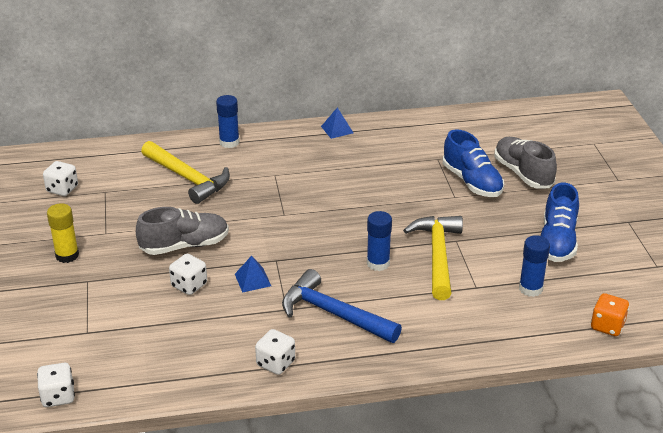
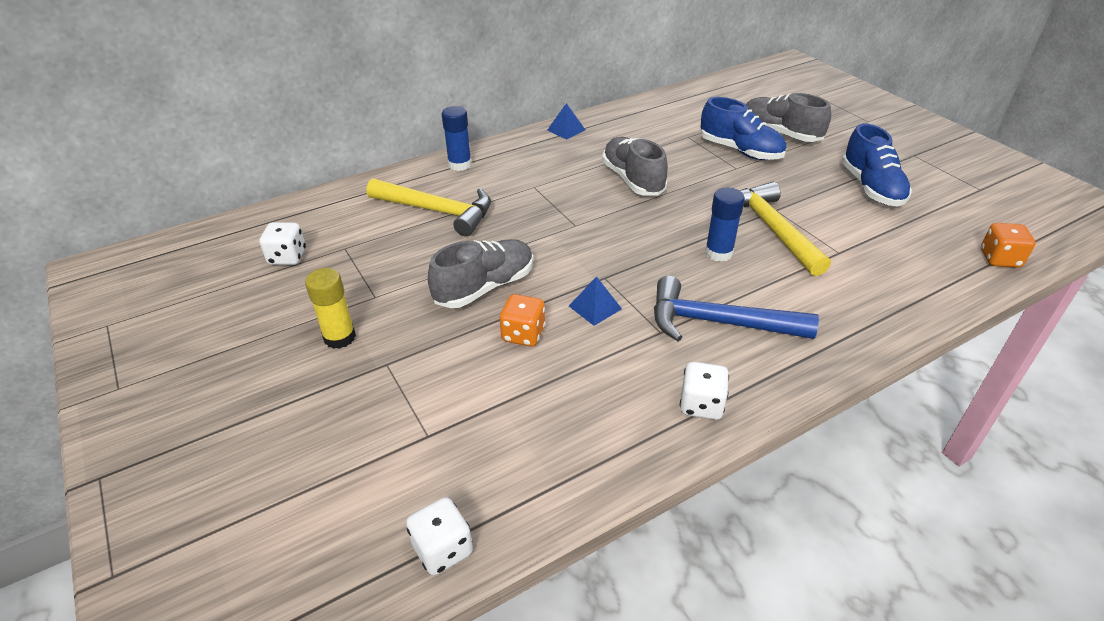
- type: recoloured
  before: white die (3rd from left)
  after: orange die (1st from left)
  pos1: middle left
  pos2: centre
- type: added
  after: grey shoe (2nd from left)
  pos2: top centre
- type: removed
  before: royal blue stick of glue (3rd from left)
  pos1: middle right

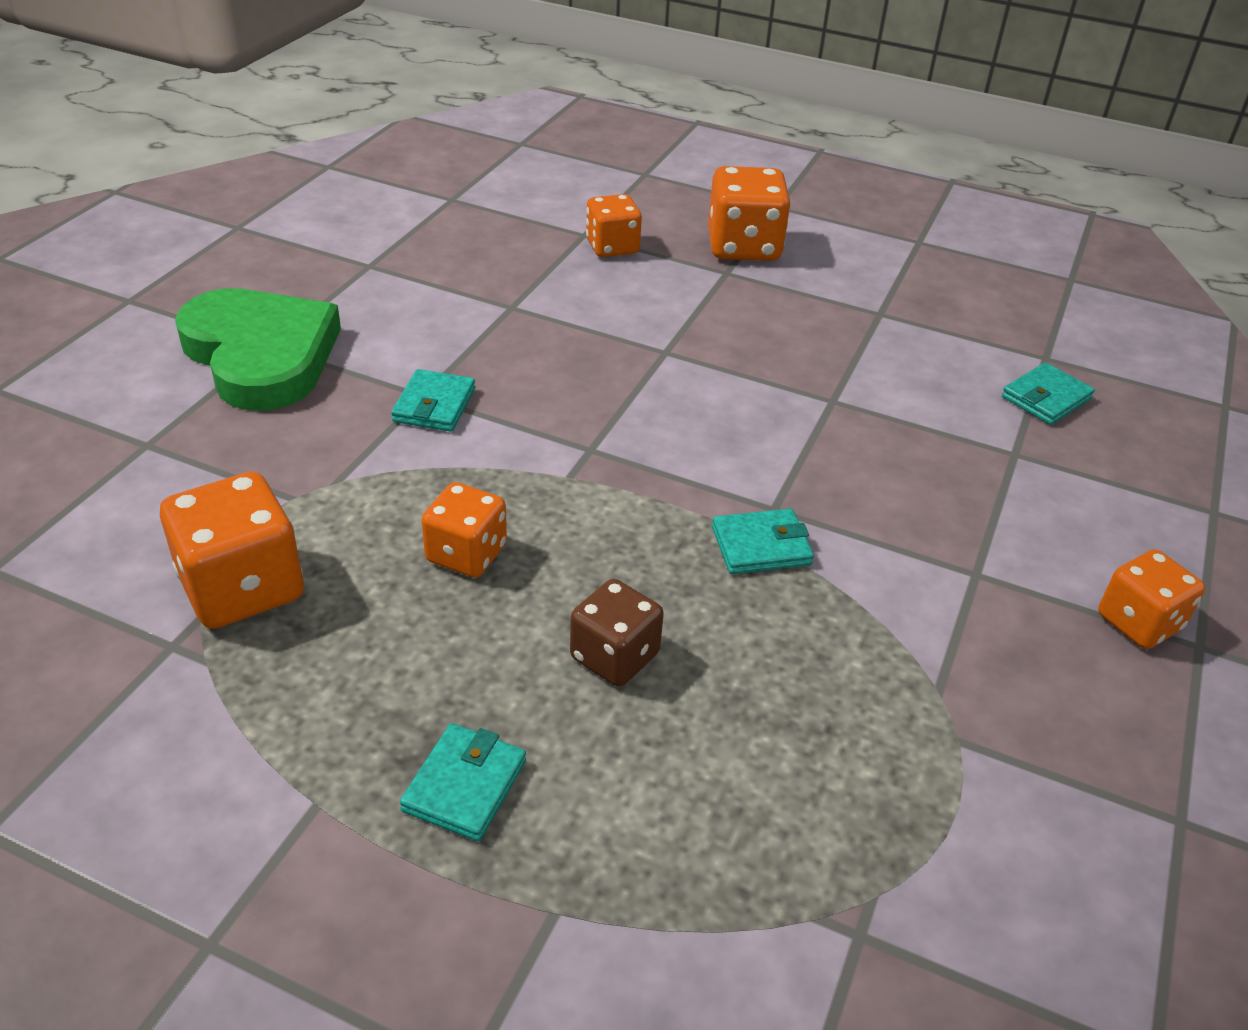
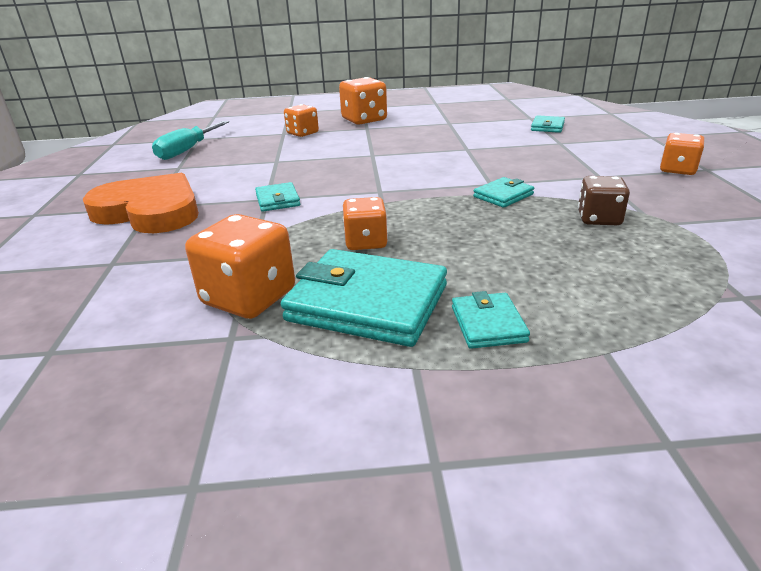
- type: recoloured
  before: leaf-green love heart
  after: orange love heart
  pos1: middle left
  pos2: middle left
- type: added
  after: teal flat screwdriver
  pos2: top left
- type: added
  after: teal billfold (2nd from left)
  pos2: centre
- type: moved
  before: russet die
  pos1: centre
  pos2: middle right

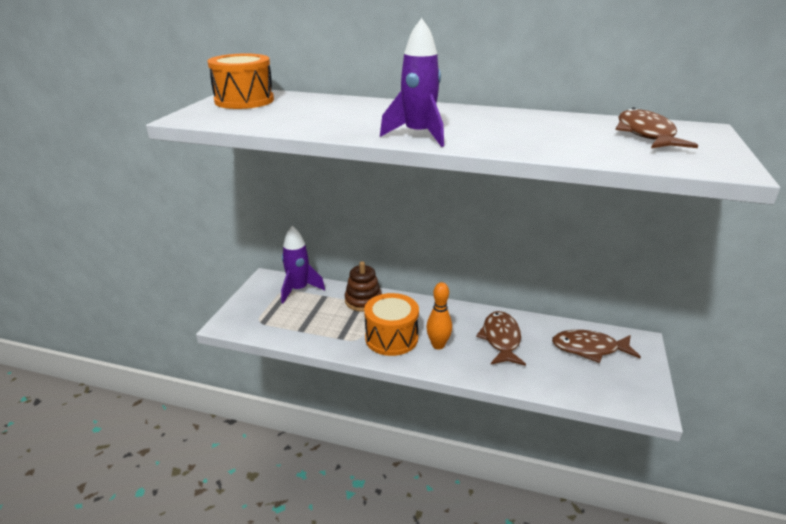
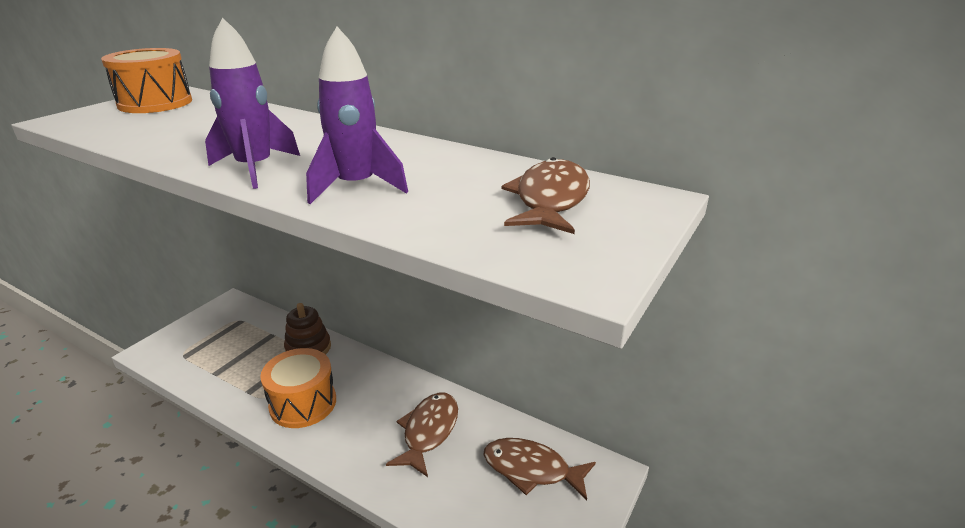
- type: moved
  before: purple toy rocket (1st from left in the first image)
  after: purple toy rocket (2nd from left)
  pos1: centre
  pos2: top centre
- type: removed
  before: orange skittle
  pos1: centre

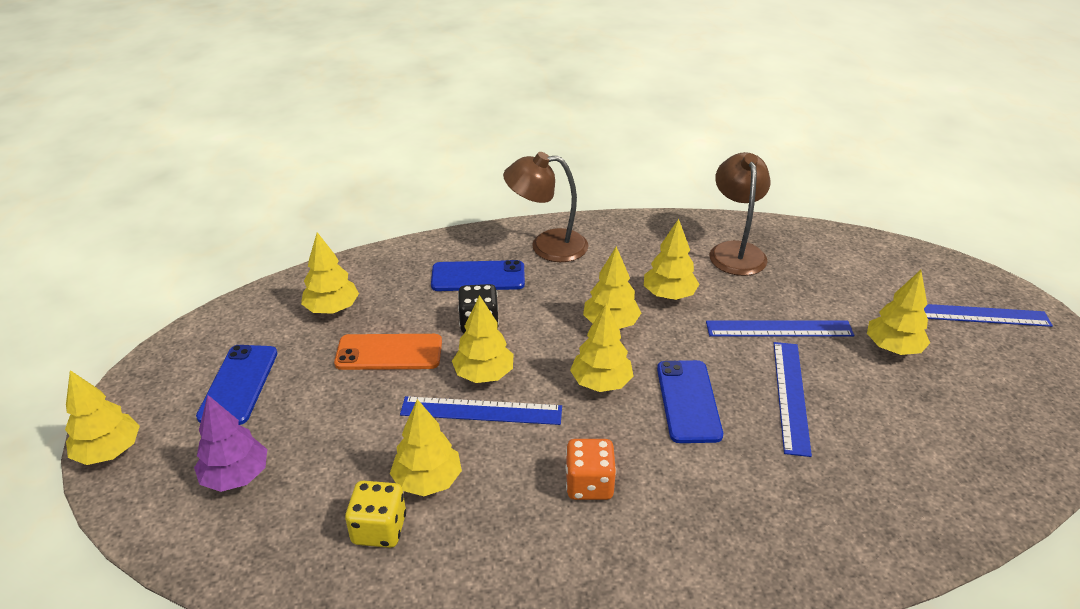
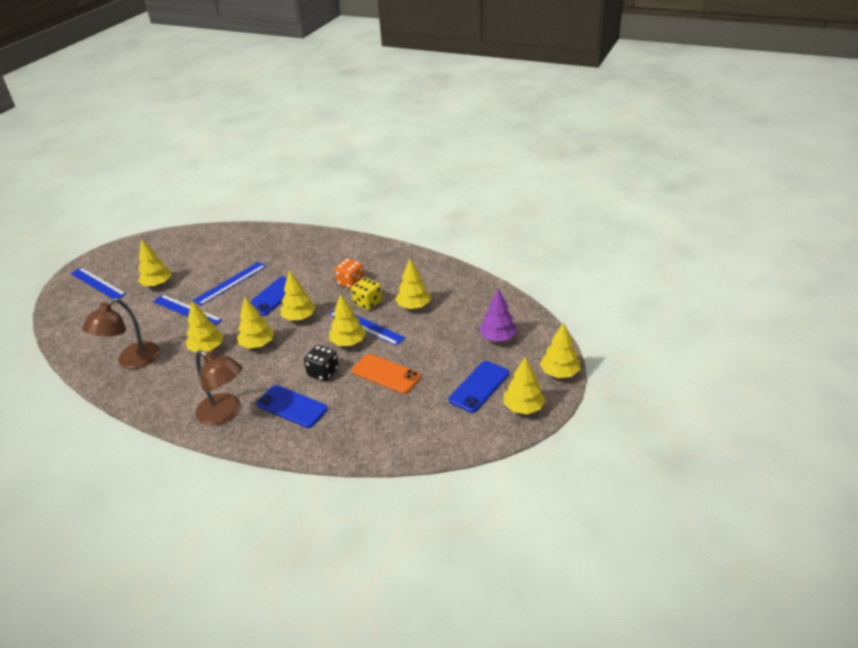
- type: moved
  before: yellow die
  pos1: bottom centre
  pos2: centre
- type: moved
  before: yellow toy tree (2nd from left in the first image)
  after: yellow toy tree (7th from left)
  pos1: middle left
  pos2: centre

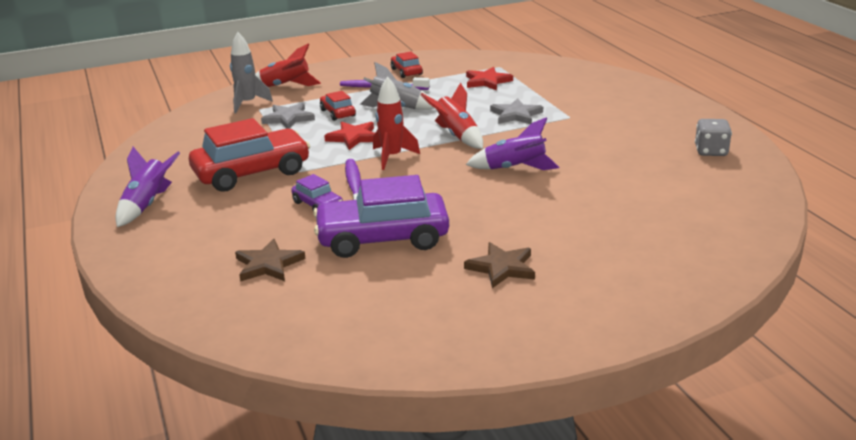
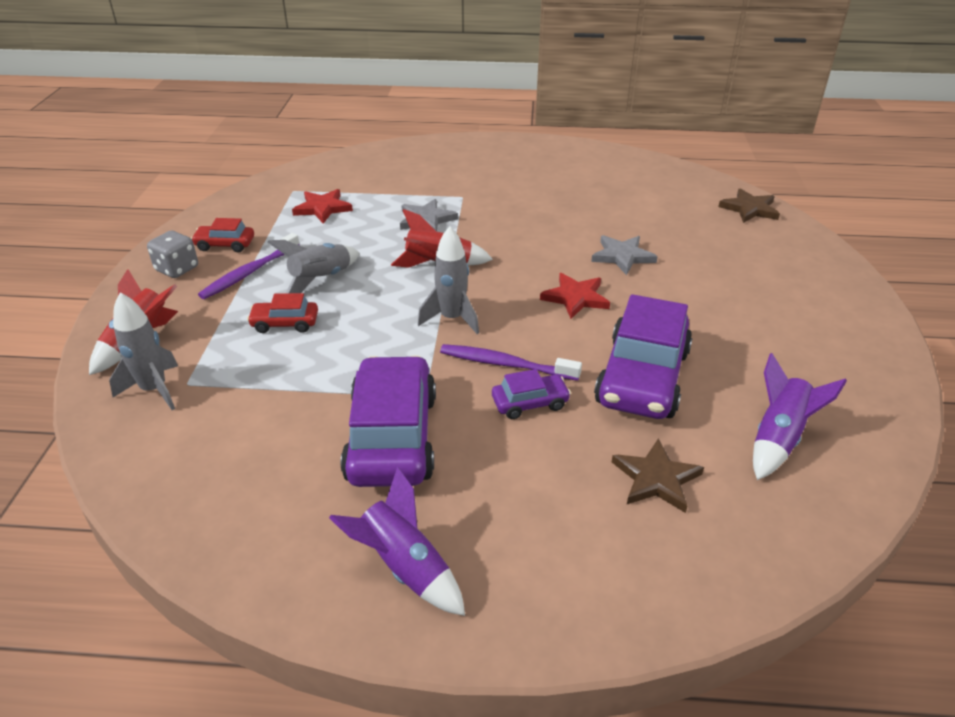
- type: moved
  before: grey die
  pos1: top right
  pos2: middle left
- type: recoloured
  before: scarlet car (1st from left)
  after: purple car (1st from left)
  pos1: middle left
  pos2: centre
- type: recoloured
  before: scarlet toy rocket (2nd from left)
  after: grey toy rocket (3rd from left)
  pos1: top centre
  pos2: centre
- type: moved
  before: scarlet star (1st from left in the first image)
  after: scarlet star (2nd from left)
  pos1: top centre
  pos2: centre
- type: moved
  before: grey star (1st from left in the first image)
  after: grey star (2nd from left)
  pos1: top centre
  pos2: centre
- type: moved
  before: russet star (2nd from left)
  pos1: centre
  pos2: top right
- type: moved
  before: purple toy rocket (2nd from left)
  pos1: top centre
  pos2: middle right

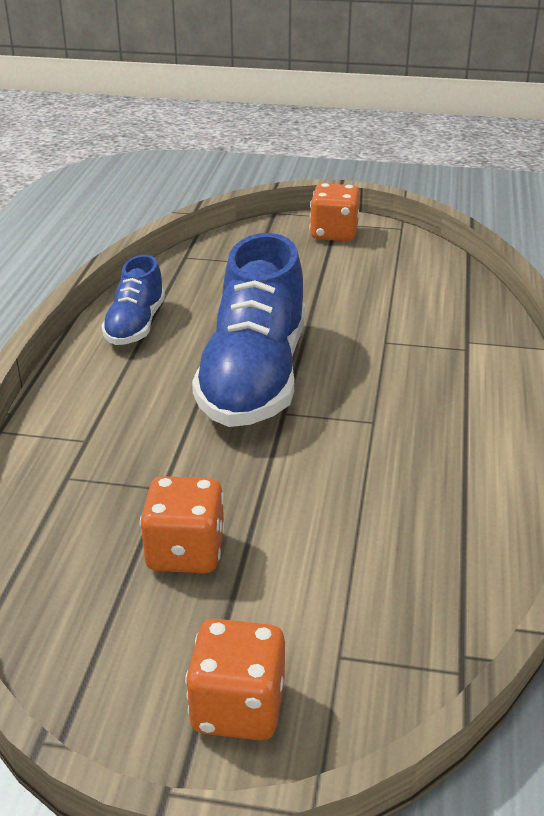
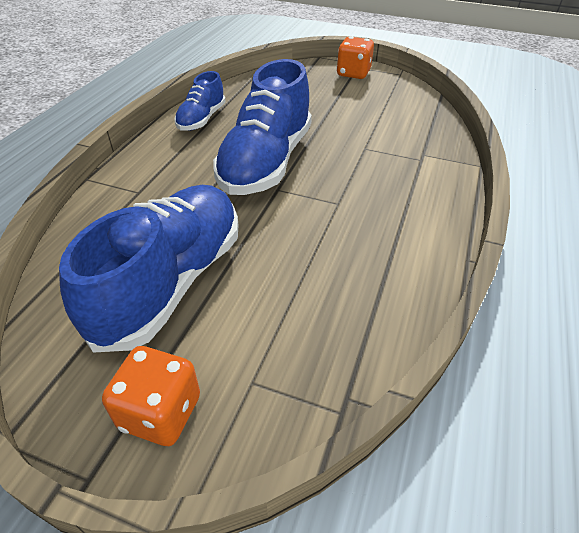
- type: replaced
  before: orange die (1st from left)
  after: royal blue shoe (1st from left)
  pos1: centre
  pos2: middle left

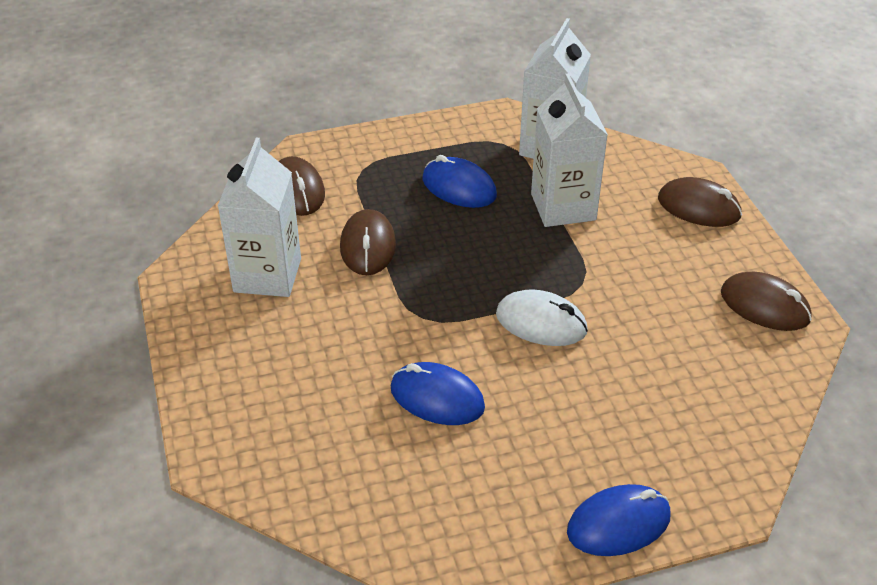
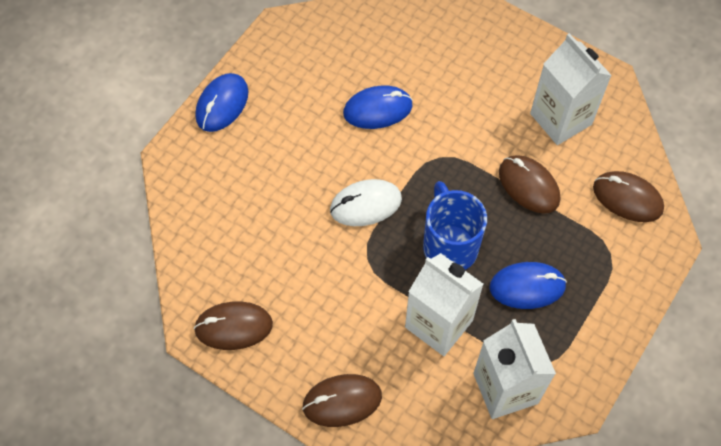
- type: added
  after: royal blue tea mug
  pos2: centre

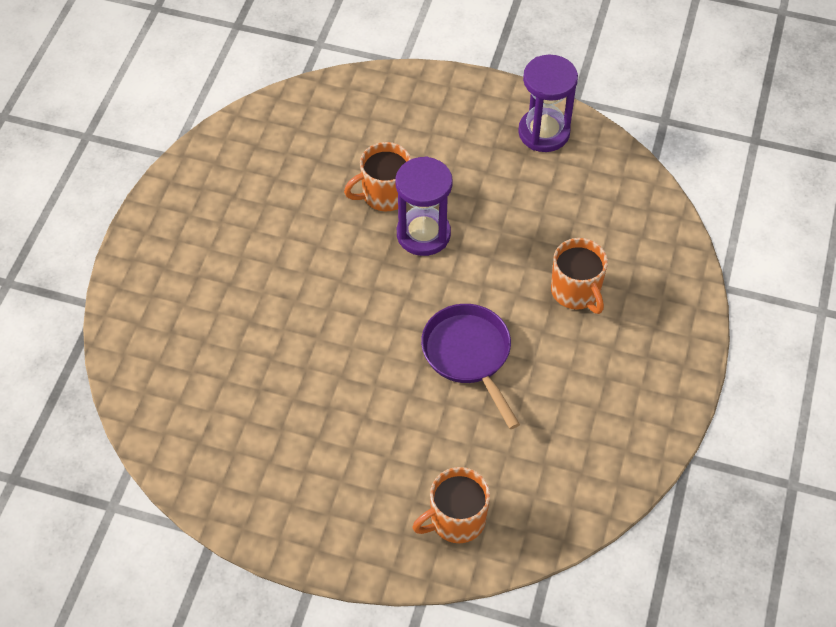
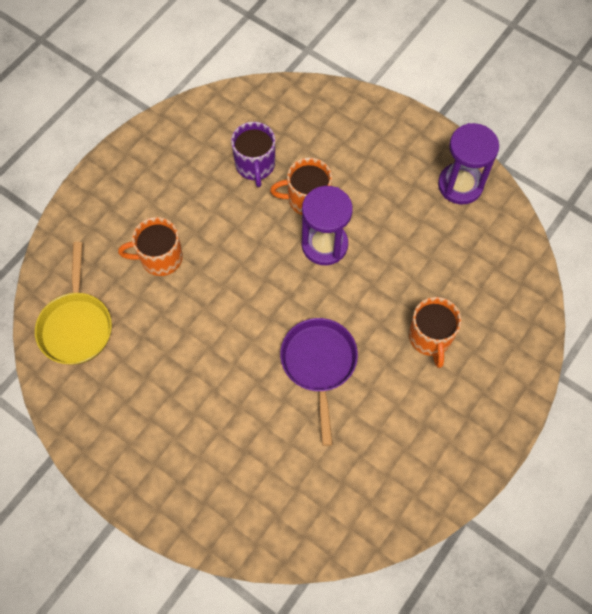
- type: added
  after: yellow pan
  pos2: middle left
- type: moved
  before: orange tea mug (2nd from left in the first image)
  after: orange tea mug (1st from left)
  pos1: bottom centre
  pos2: middle left
- type: added
  after: purple tea mug
  pos2: top centre

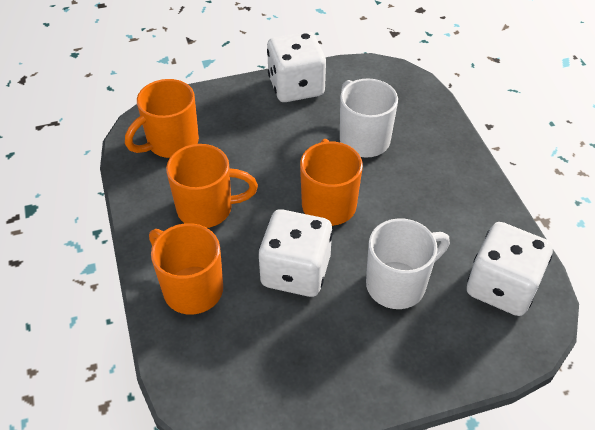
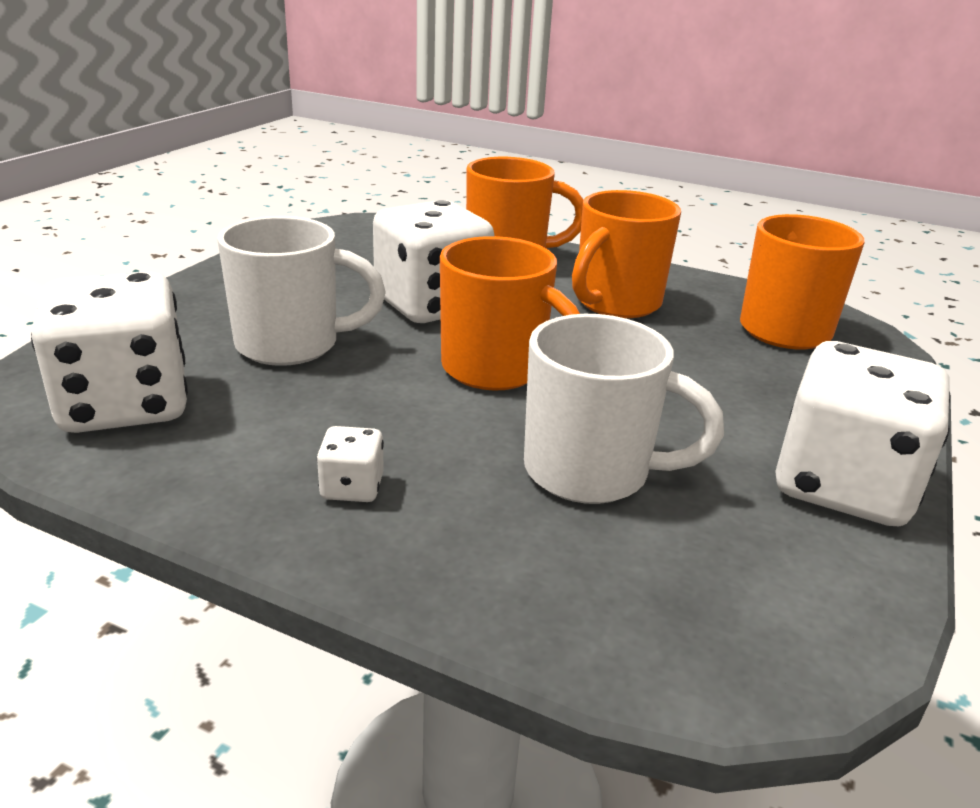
- type: turned
  before: white tea mug (2nd from left in the first image)
  pos1: middle right
  pos2: middle left
  turn: -105
- type: added
  after: white die (2nd from left)
  pos2: centre

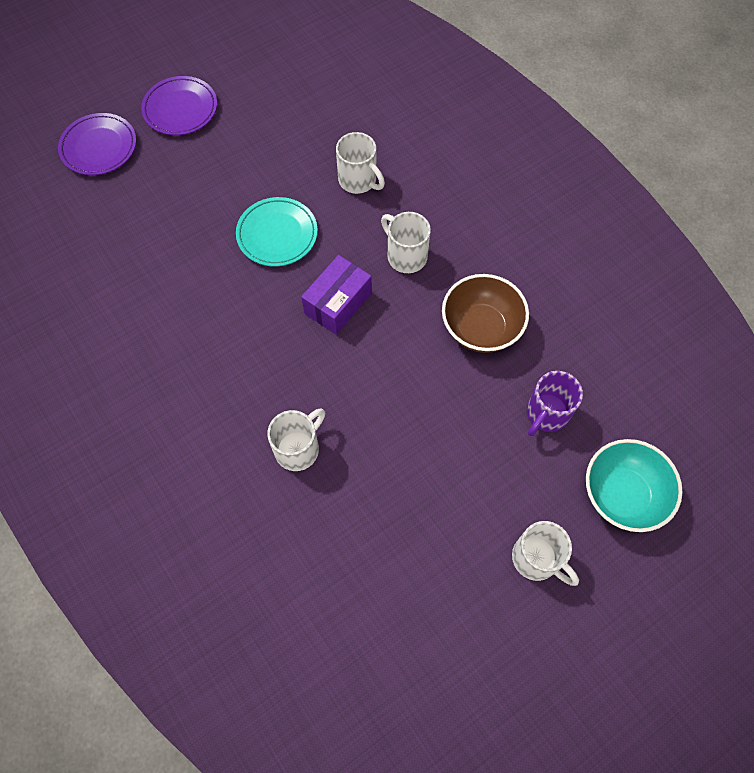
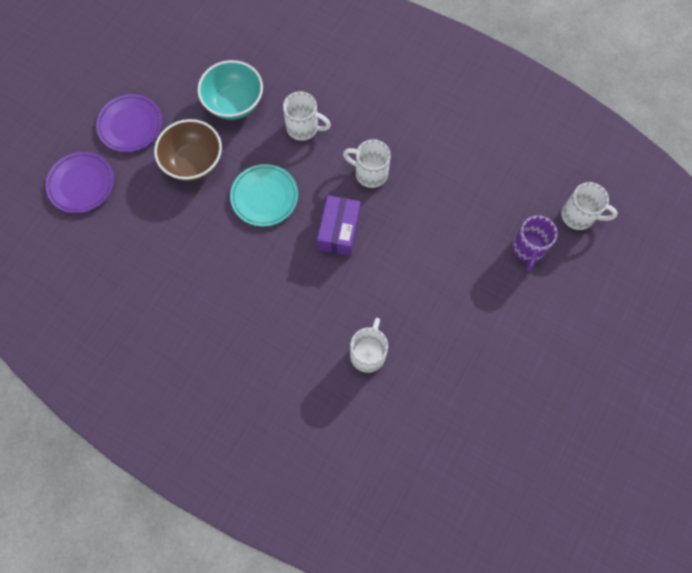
- type: moved
  before: russet deep dish
  pos1: centre
  pos2: top left
- type: moved
  before: teal deep dish
  pos1: middle right
  pos2: top left
- type: moved
  before: white tea mug (4th from left)
  pos1: bottom right
  pos2: middle right

